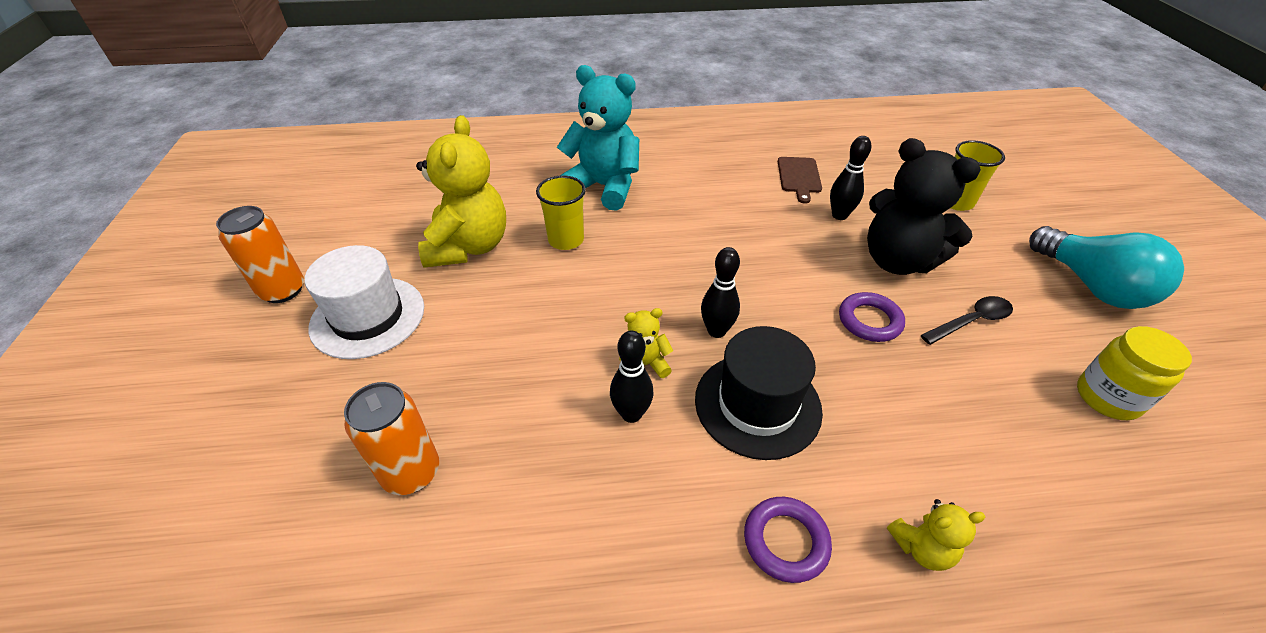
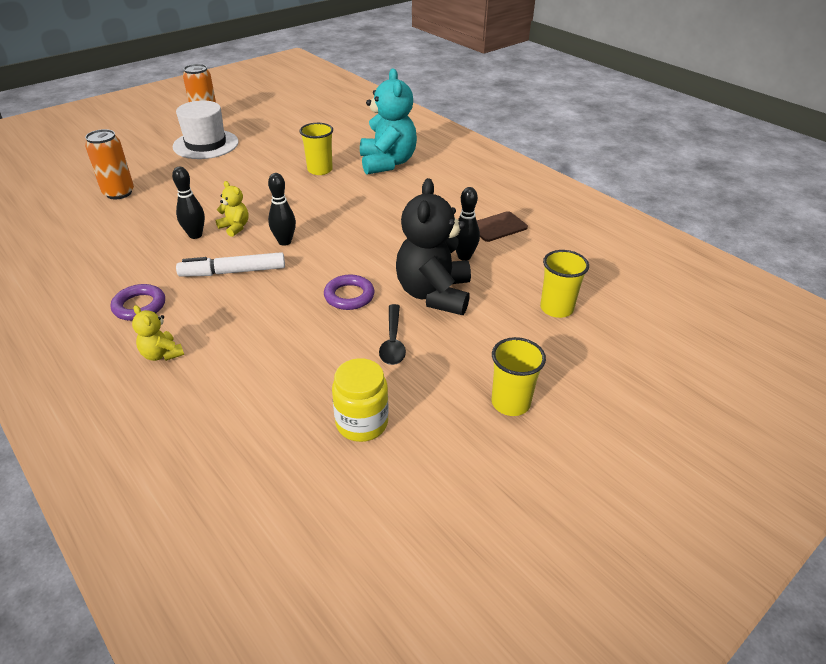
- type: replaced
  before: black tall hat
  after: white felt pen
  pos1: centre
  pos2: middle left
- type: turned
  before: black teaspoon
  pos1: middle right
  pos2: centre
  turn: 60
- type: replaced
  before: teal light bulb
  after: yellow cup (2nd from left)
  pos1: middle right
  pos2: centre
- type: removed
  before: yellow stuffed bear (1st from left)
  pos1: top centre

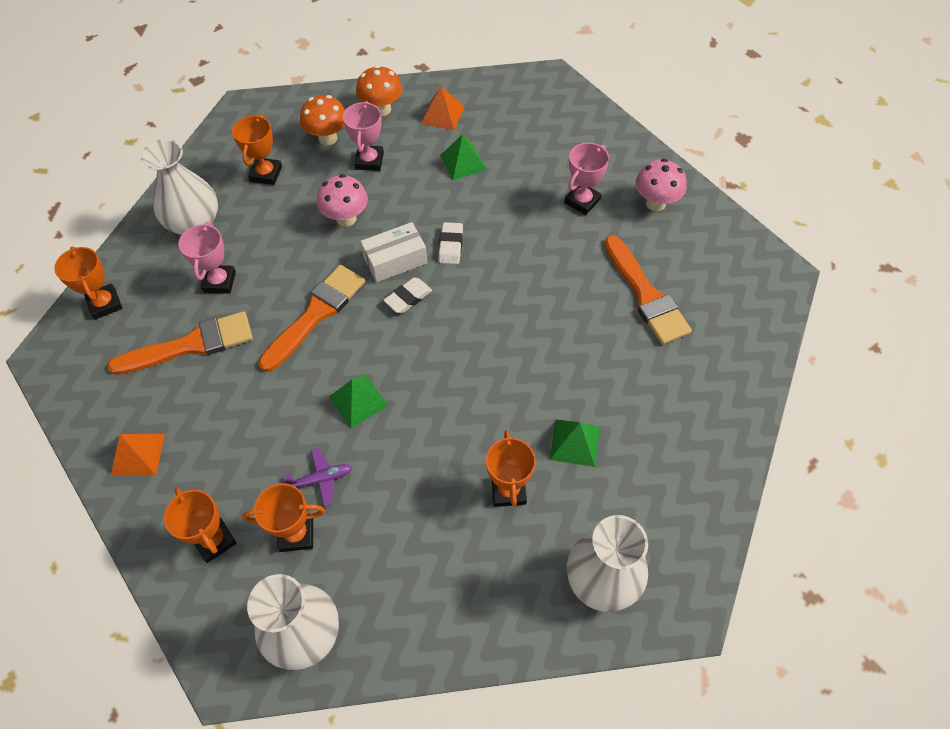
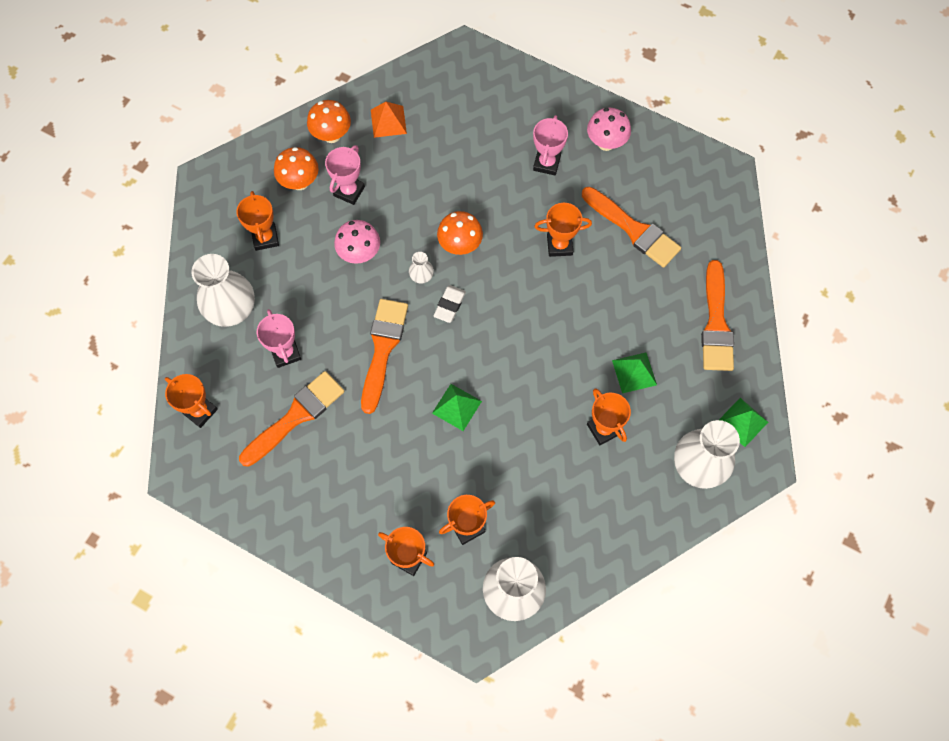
- type: turned
  before: rosy award cup (2nd from left)
  pos1: top centre
  pos2: top centre
  turn: 45
- type: replaced
  before: white package
  after: white flower vase (2nd from left)
  pos1: centre
  pos2: centre
- type: replaced
  before: white eraser (2nd from left)
  after: orange mushroom (3rd from left)
  pos1: centre
  pos2: top centre
- type: added
  after: orange award cup (5th from left)
  pos2: top centre
- type: added
  after: orange paintbrush (4th from left)
  pos2: middle right
- type: moved
  before: leaf-green pyramid shape (2nd from left in the first image)
  after: leaf-green pyramid shape (3rd from left)
  pos1: top centre
  pos2: middle right
- type: removed
  before: orange pyramid shape (1st from left)
  pos1: middle left
- type: removed
  before: purple aeroplane
  pos1: centre

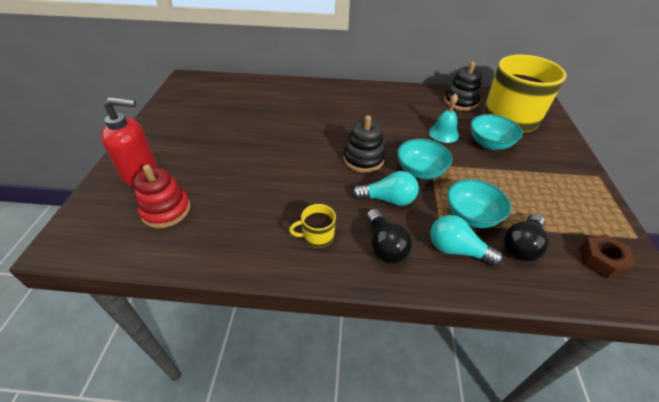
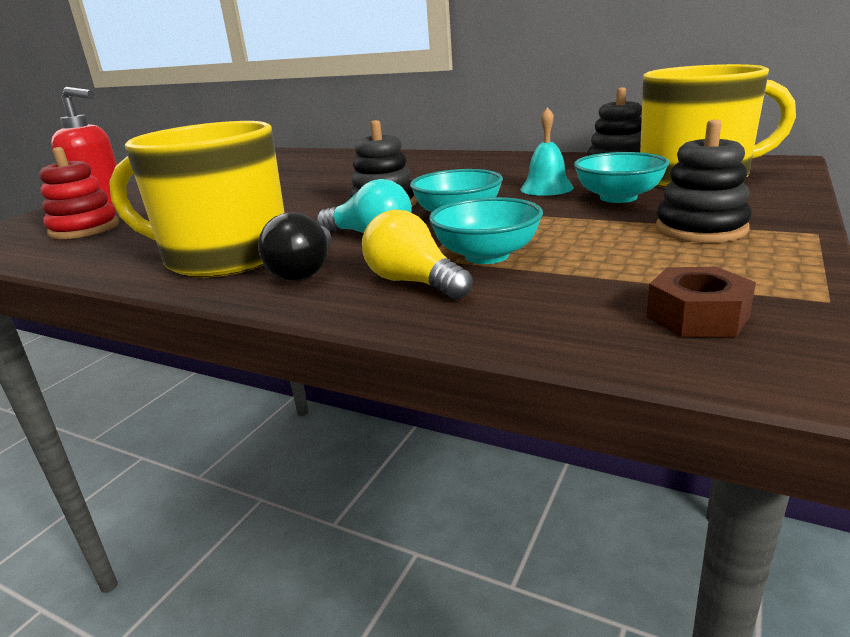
- type: resized
  before: yellow tea mug (1st from left)
  pos1: centre
  pos2: top left
  scale: 2.46
- type: recoloured
  before: teal light bulb (2nd from left)
  after: yellow light bulb
  pos1: middle right
  pos2: centre
- type: added
  after: black stacking toy (3rd from left)
  pos2: top right
- type: removed
  before: black light bulb (2nd from left)
  pos1: middle right

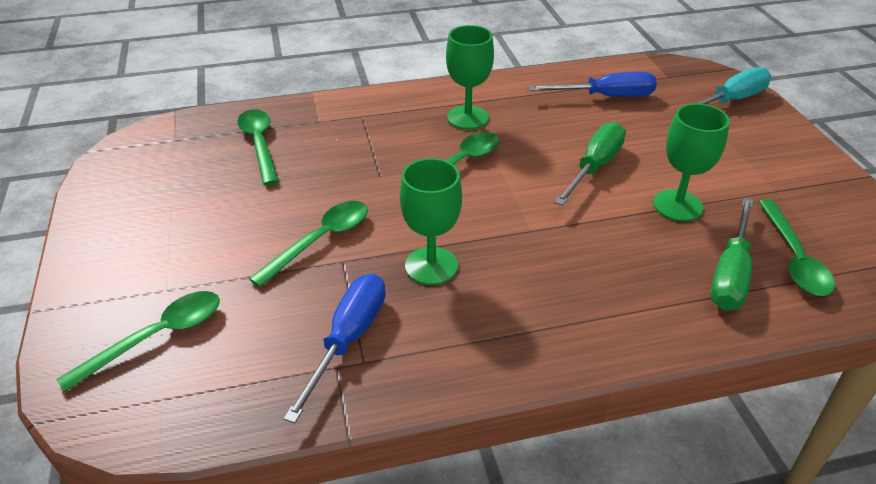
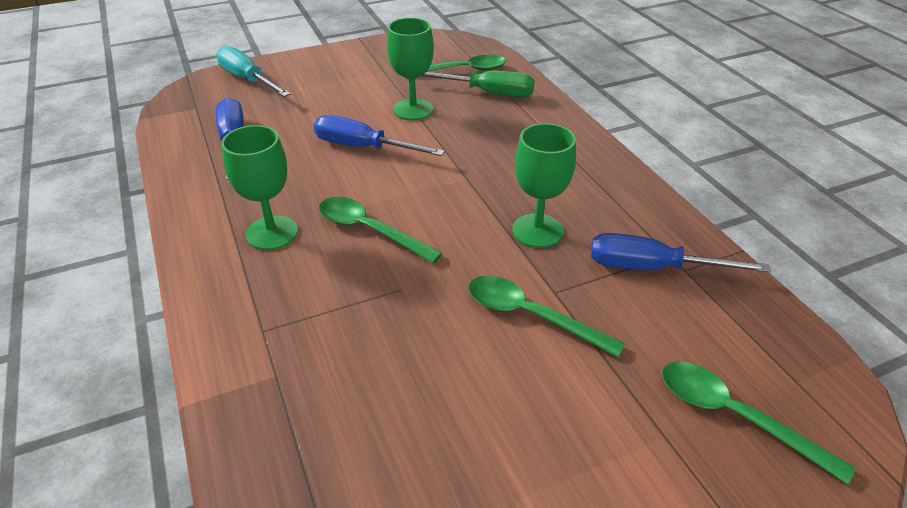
- type: recoloured
  before: leaf-green flat screwdriver (1st from left)
  after: royal blue flat screwdriver (2nd from left)
  pos1: middle right
  pos2: top centre
- type: removed
  before: leaf-green teaspoon (2nd from left)
  pos1: top left

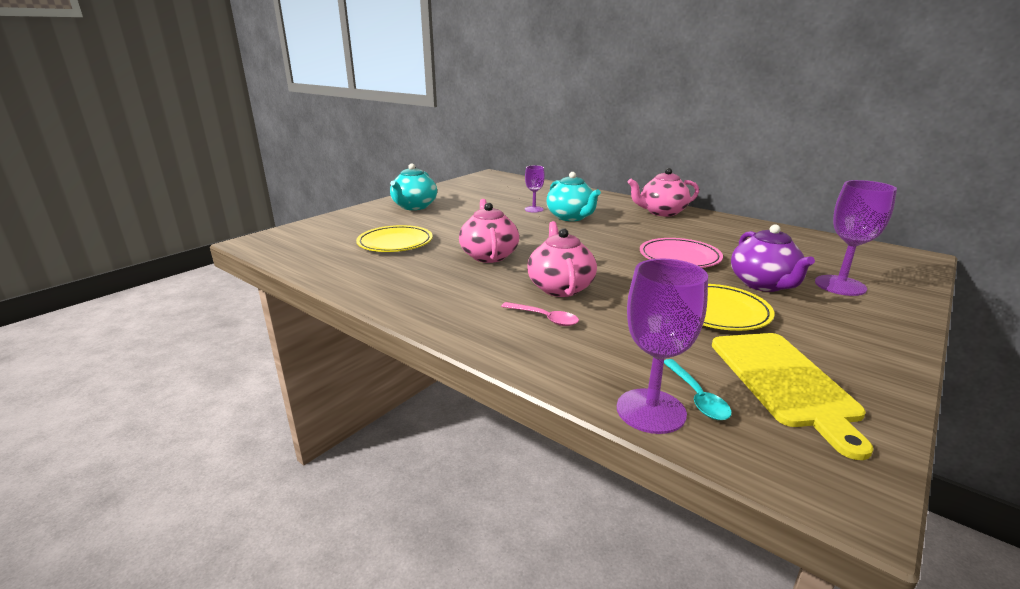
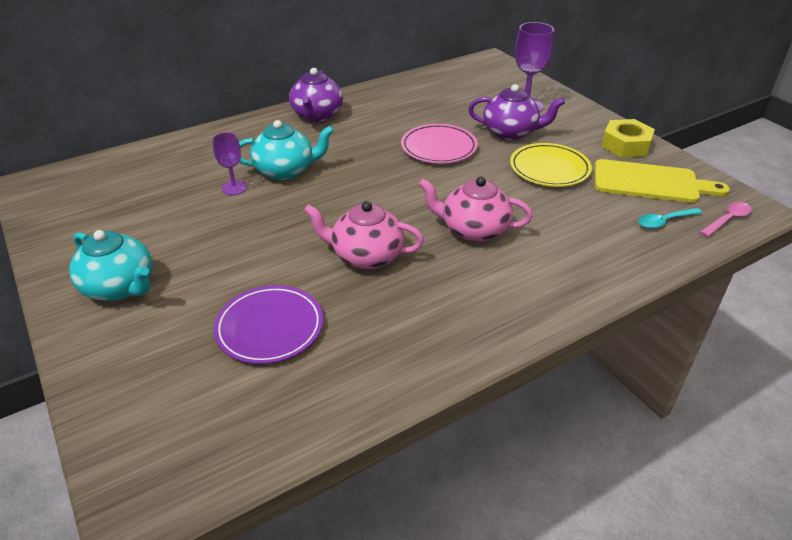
- type: recoloured
  before: yellow dinner plate (1st from left)
  after: purple dinner plate
  pos1: centre
  pos2: centre
- type: recoloured
  before: rosy china teapot (3rd from left)
  after: purple china teapot (1st from left)
  pos1: top centre
  pos2: top centre
- type: added
  after: yellow hexagon nut
  pos2: top right
- type: turned
  before: teal teaspoon
  pos1: middle right
  pos2: middle right
  turn: 150
- type: moved
  before: rosy teaspoon
  pos1: centre
  pos2: middle right
- type: removed
  before: purple goblet (2nd from left)
  pos1: centre

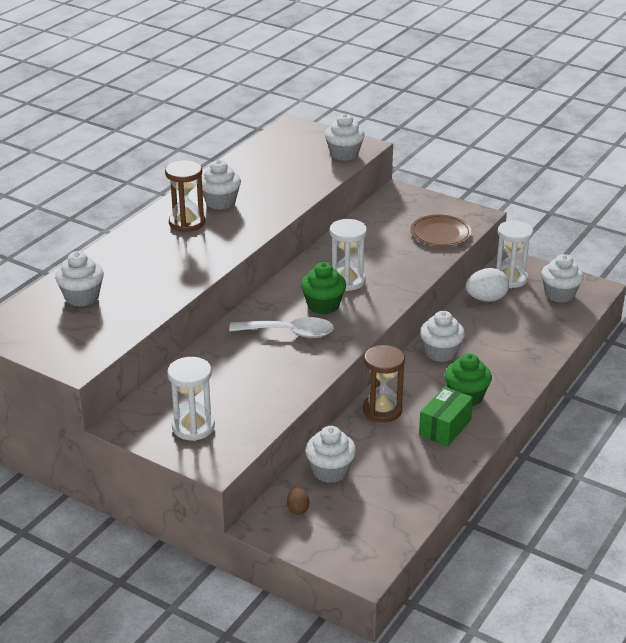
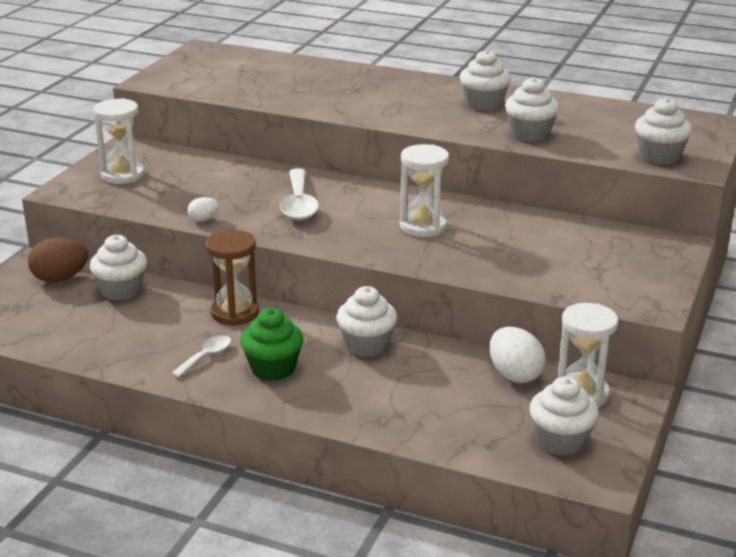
- type: resized
  before: russet egg shape
  pos1: bottom centre
  pos2: middle left
  scale: 1.85
- type: replaced
  before: leaf-green package
  after: white teaspoon (1st from left)
  pos1: middle right
  pos2: middle left
- type: added
  after: white egg shape (1st from left)
  pos2: middle left
- type: moved
  before: white cupcake (1st from left in the first image)
  after: white cupcake (4th from left)
  pos1: middle left
  pos2: top right
- type: removed
  before: russet sandglass (1st from left)
  pos1: top left
- type: removed
  before: leaf-green cupcake (1st from left)
  pos1: centre
- type: removed
  before: russet dinner plate
  pos1: middle right

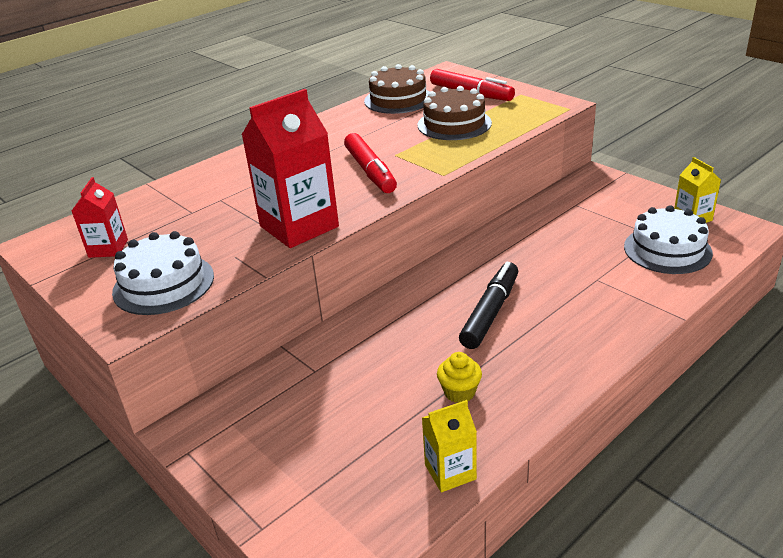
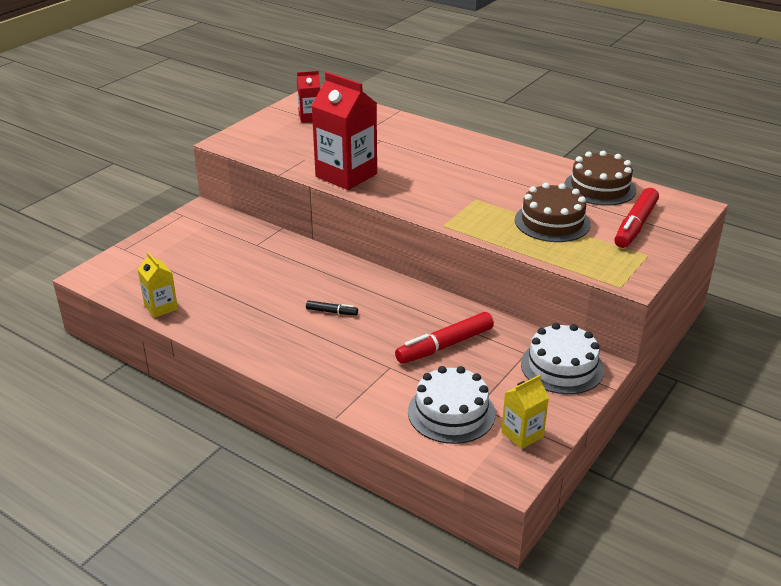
- type: resized
  before: black felt pen
  pos1: centre
  pos2: centre
  scale: 0.5
- type: moved
  before: scarlet felt pen (1st from left)
  pos1: top centre
  pos2: centre
- type: moved
  before: white layer cake (1st from left in the first image)
  after: white layer cake (2nd from left)
  pos1: middle left
  pos2: middle right
- type: removed
  before: yellow cupcake
  pos1: bottom centre

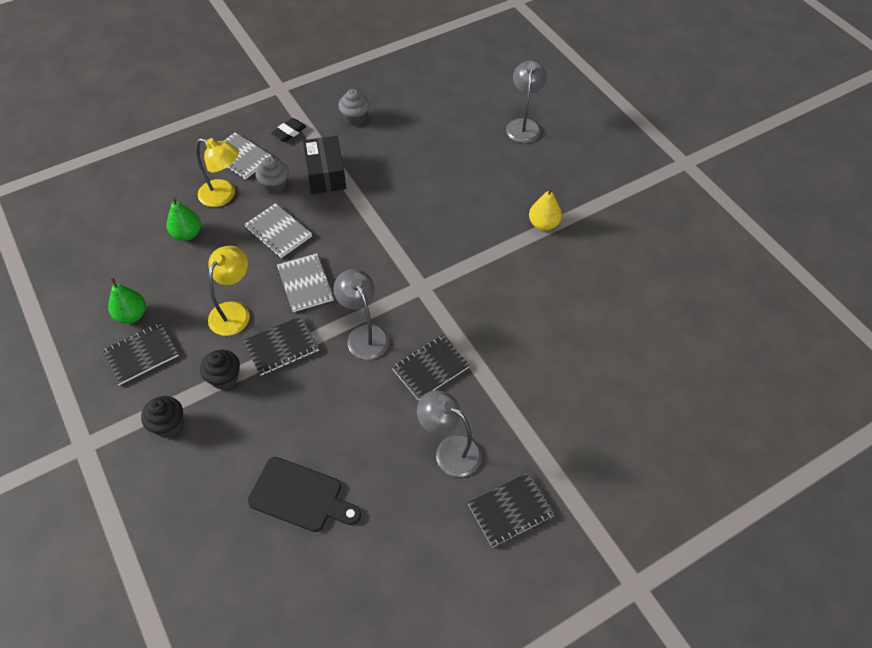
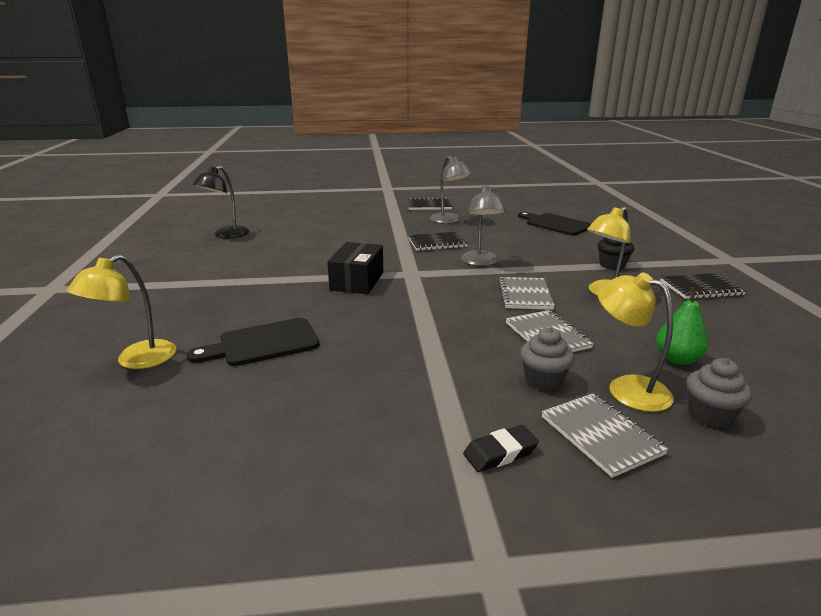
- type: recoloured
  before: grey lamp (3rd from left)
  after: yellow lamp (1st from left)
  pos1: top centre
  pos2: middle left
- type: added
  after: black cutting board (1st from left)
  pos2: middle left
- type: added
  after: black lamp
  pos2: top left
- type: moved
  before: black package
  pos1: top centre
  pos2: centre
- type: moved
  before: grey cupcake (2nd from left)
  pos1: top centre
  pos2: middle right
- type: removed
  before: leaf-green pear (1st from left)
  pos1: middle left
- type: removed
  before: black cupcake (1st from left)
  pos1: middle left
- type: removed
  before: black notepad (2nd from left)
  pos1: middle left
- type: removed
  before: yellow pear
  pos1: top centre

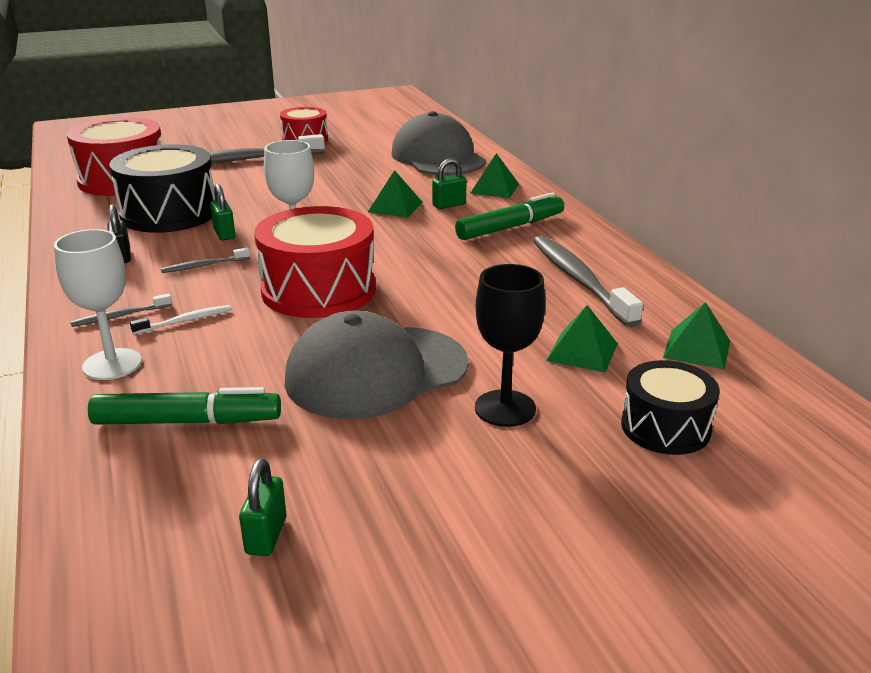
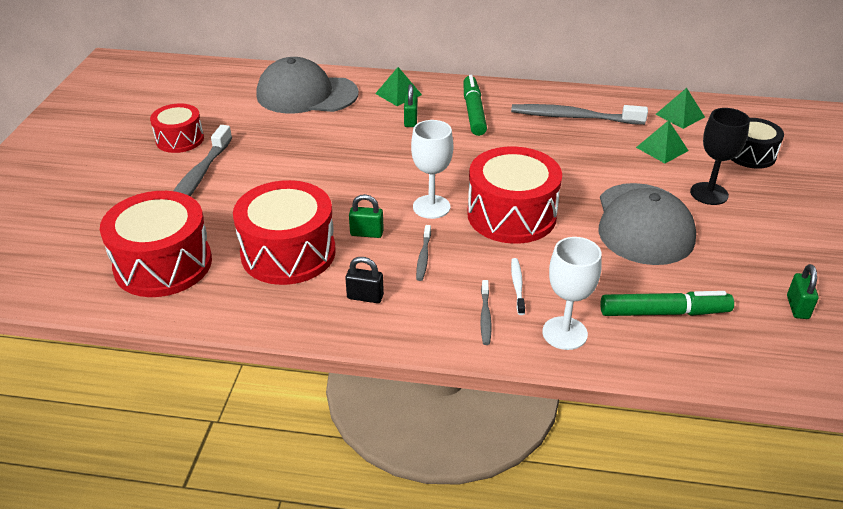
- type: recoloured
  before: black snare drum (1st from left)
  after: scarlet snare drum (3rd from left)
  pos1: top left
  pos2: centre
- type: turned
  before: leaf-green felt pen (1st from left in the first image)
  pos1: middle left
  pos2: middle right
  turn: 60
- type: turned
  before: leaf-green padlock (2nd from left in the first image)
  pos1: bottom left
  pos2: middle right
  turn: 60
- type: removed
  before: leaf-green pyramid shape (1st from left)
  pos1: top centre

